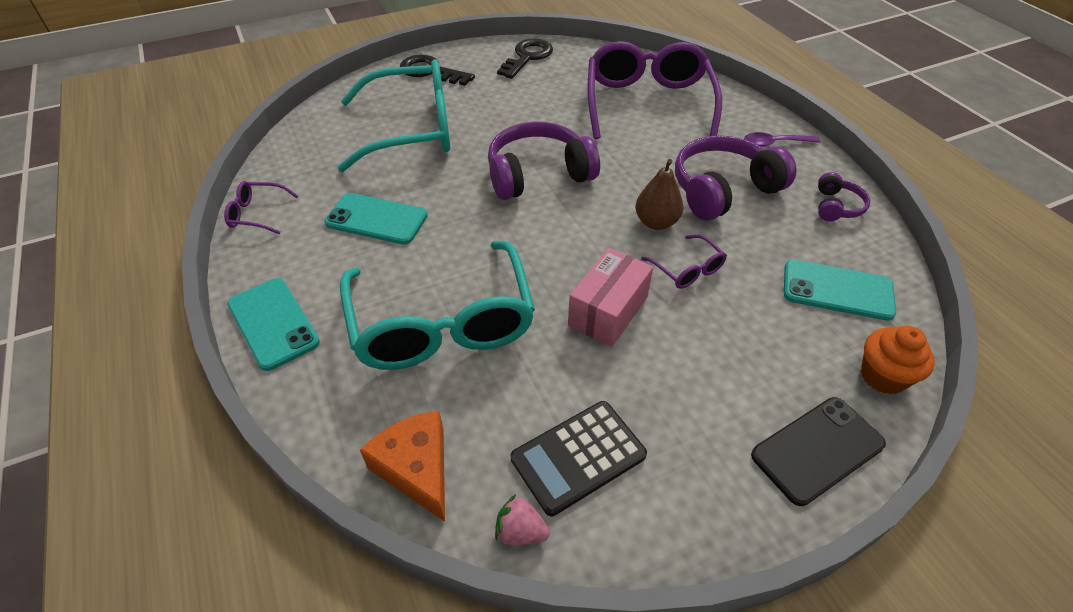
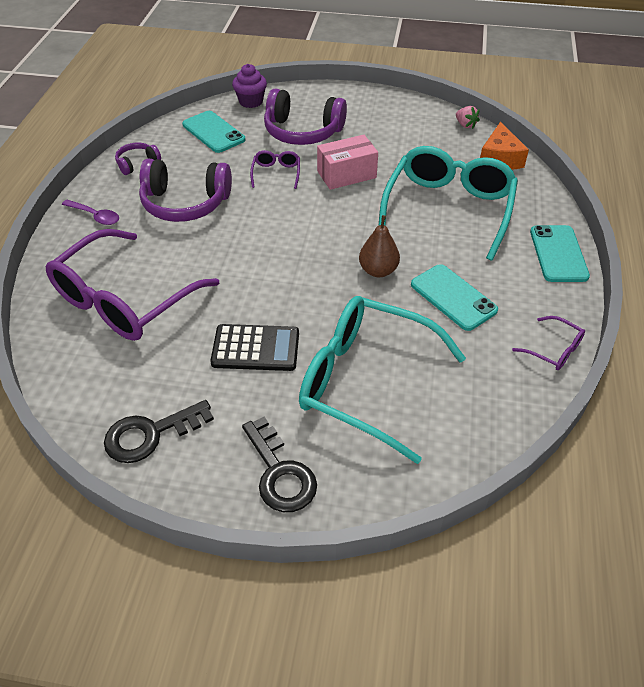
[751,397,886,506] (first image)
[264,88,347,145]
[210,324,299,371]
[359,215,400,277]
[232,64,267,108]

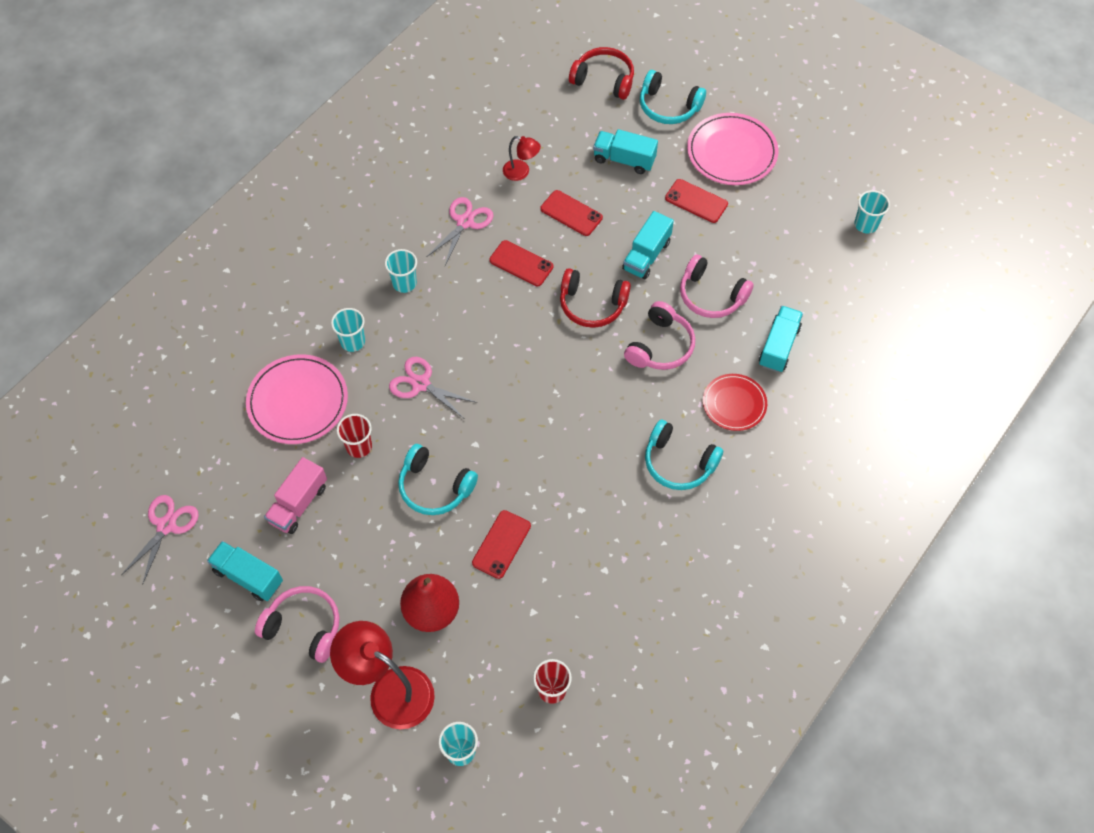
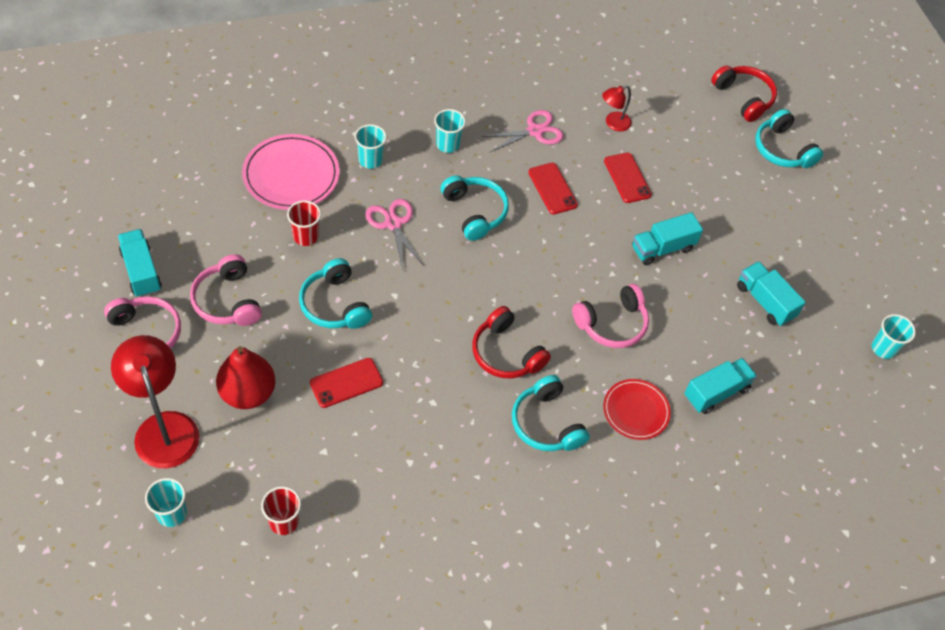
[121,495,199,585] (first image)
[264,457,327,534] (first image)
[665,179,728,223] (first image)
[687,113,778,185] (first image)
[440,175,509,241]
[472,306,551,379]
[737,261,806,326]
[190,254,262,326]
[602,85,632,132]

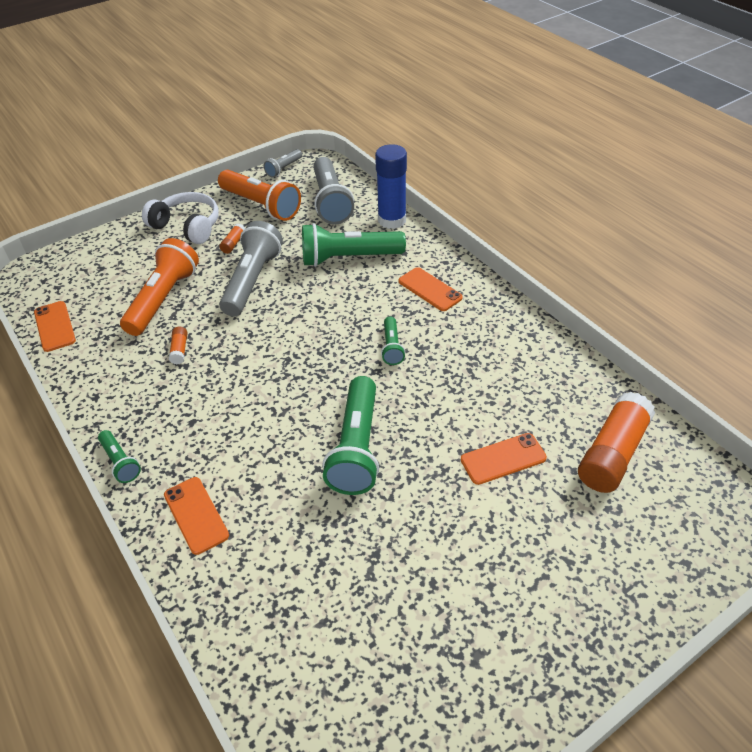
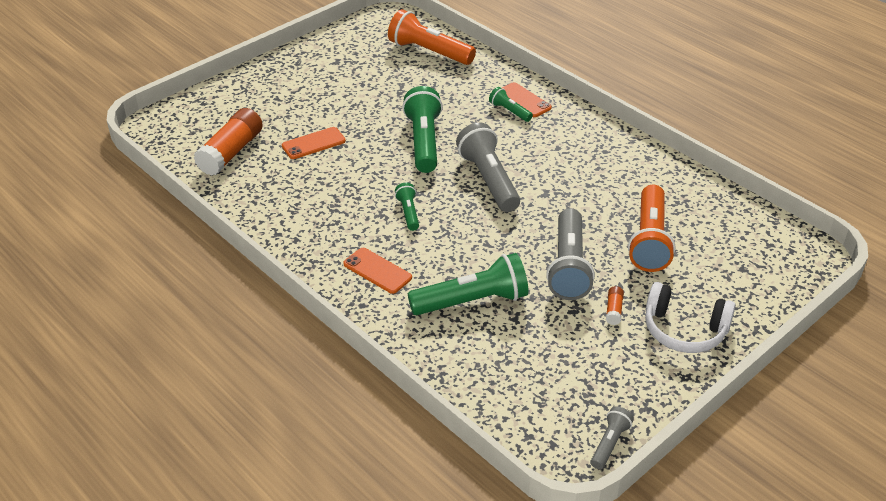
[34,301,76,352] (first image)
[169,327,188,364] (first image)
[375,144,407,229] (first image)
[489,87,533,122]
[388,9,476,65]
[456,122,520,212]

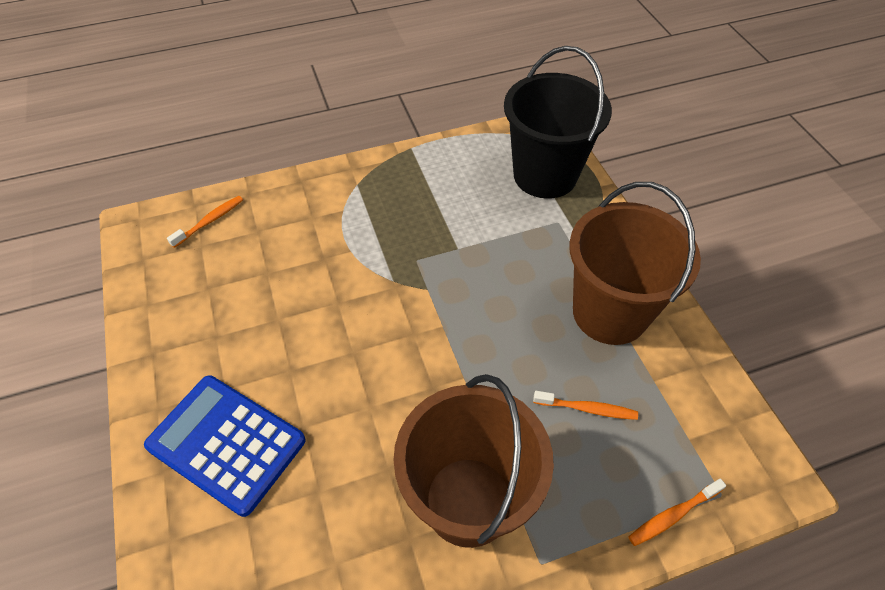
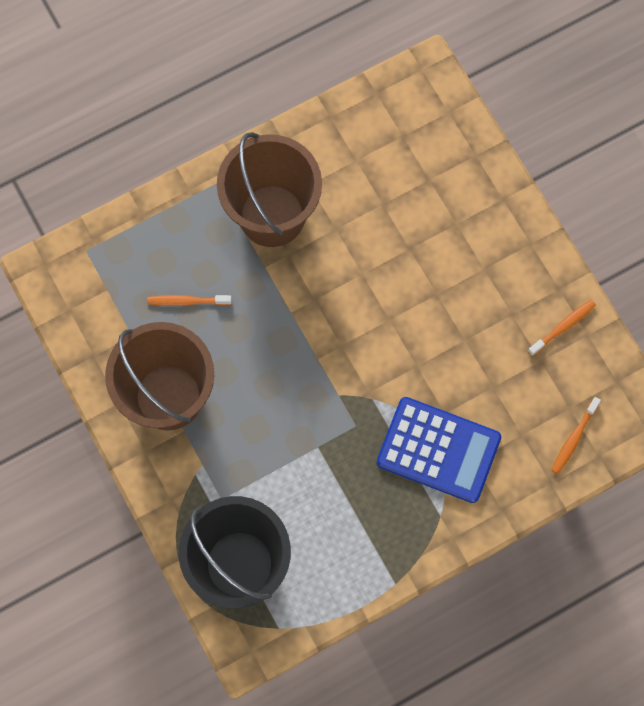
[377,397,501,503]
[528,300,596,356]

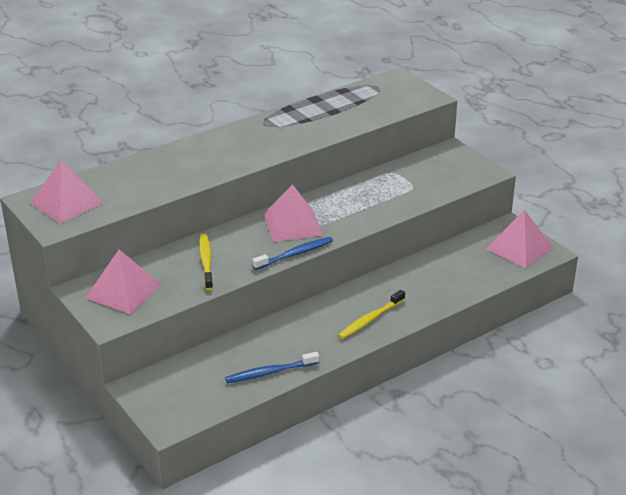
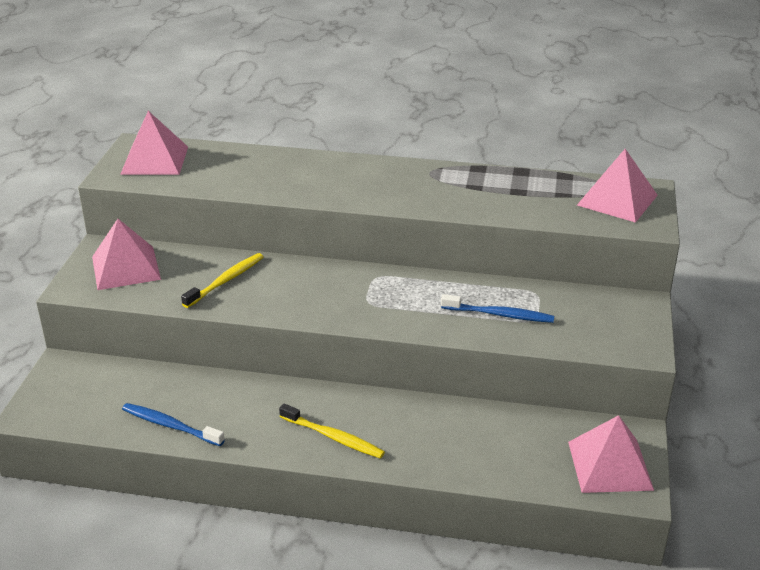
[441,294,554,323]
[577,149,658,223]
[279,404,385,459]

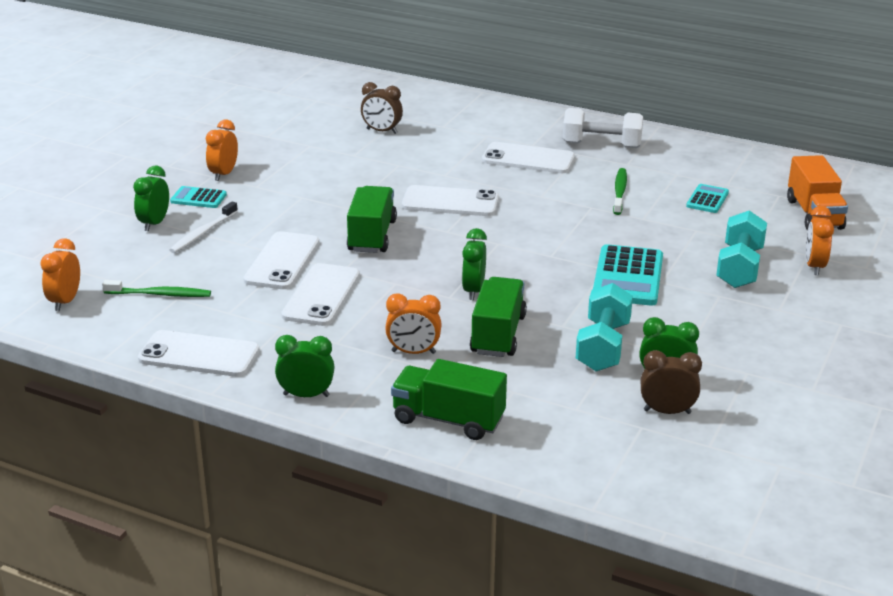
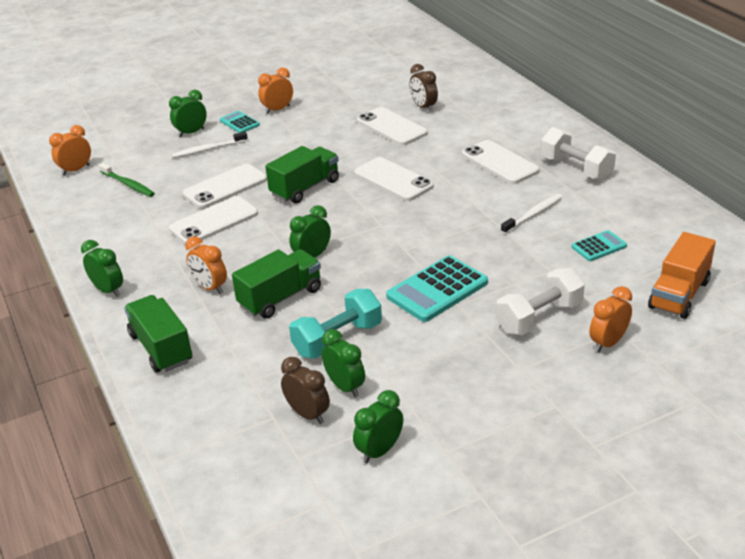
[353,390,403,463]
[357,107,428,145]
[501,194,563,234]
[496,268,585,335]

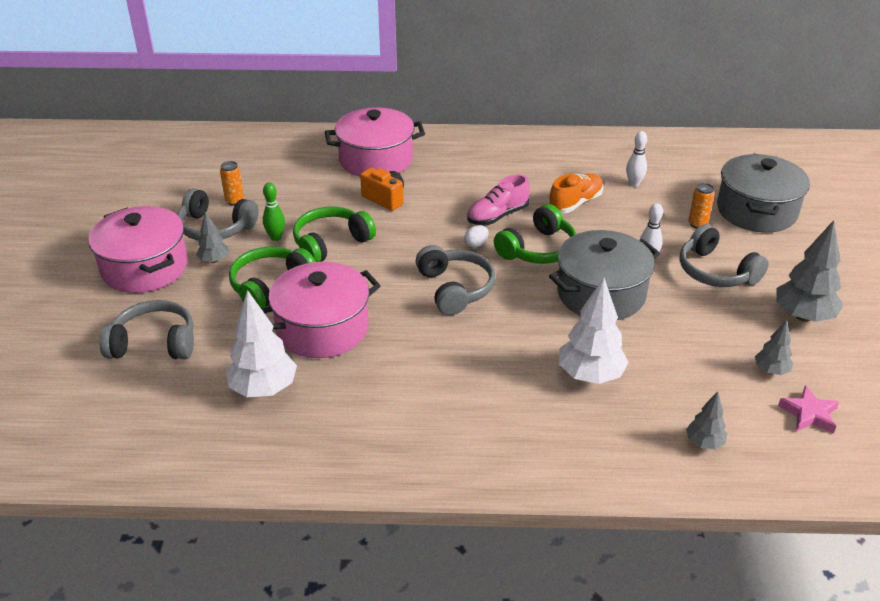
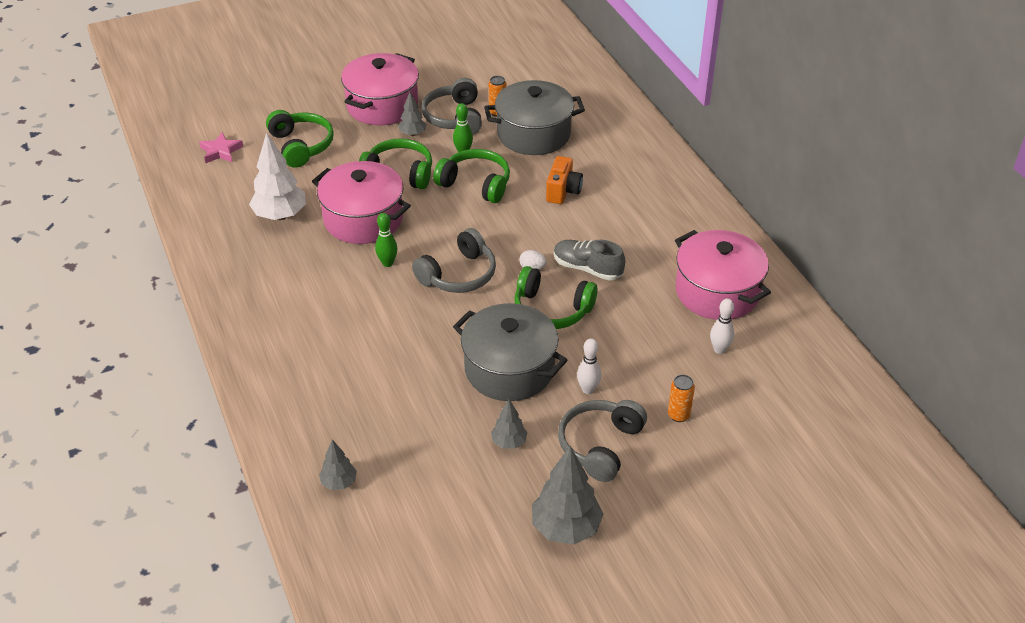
[548,174,603,213] (first image)
[559,278,629,384] (first image)
[375,213,398,267]
[675,230,771,320]
[484,80,585,155]
[491,399,527,449]
[199,132,243,163]
[266,110,334,168]
[554,240,626,280]

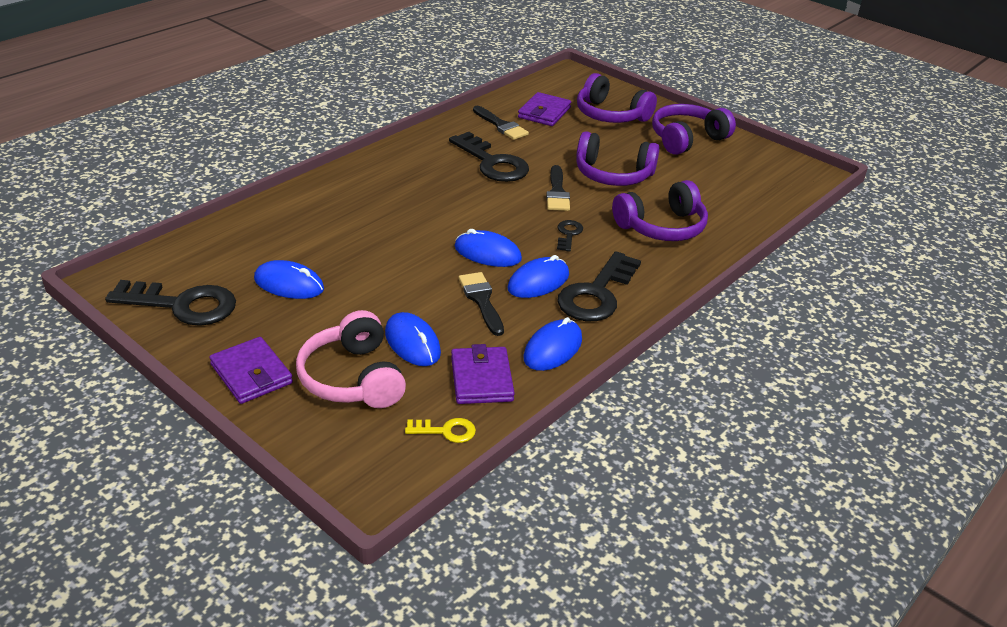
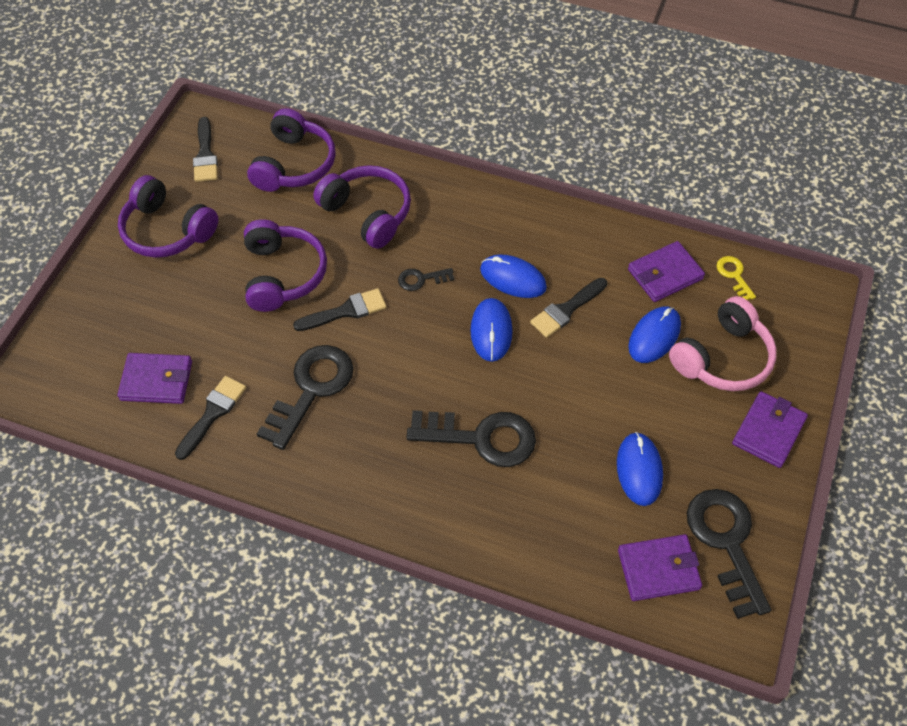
[524,317,582,371] (first image)
[193,117,218,182]
[618,534,702,601]
[406,410,536,467]
[247,108,336,192]

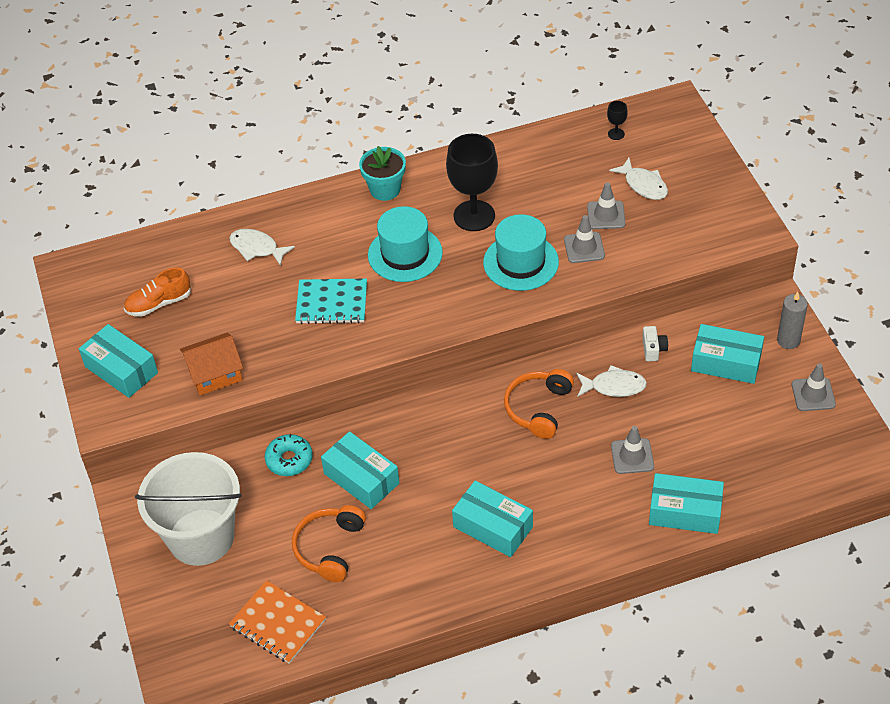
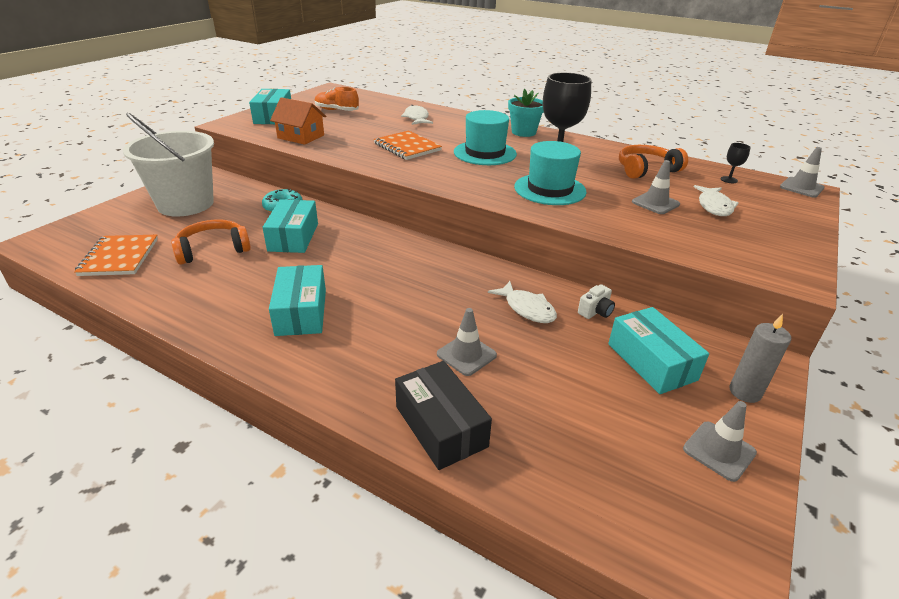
[619,145,688,179]
[780,147,824,198]
[374,130,442,160]
[395,361,492,470]

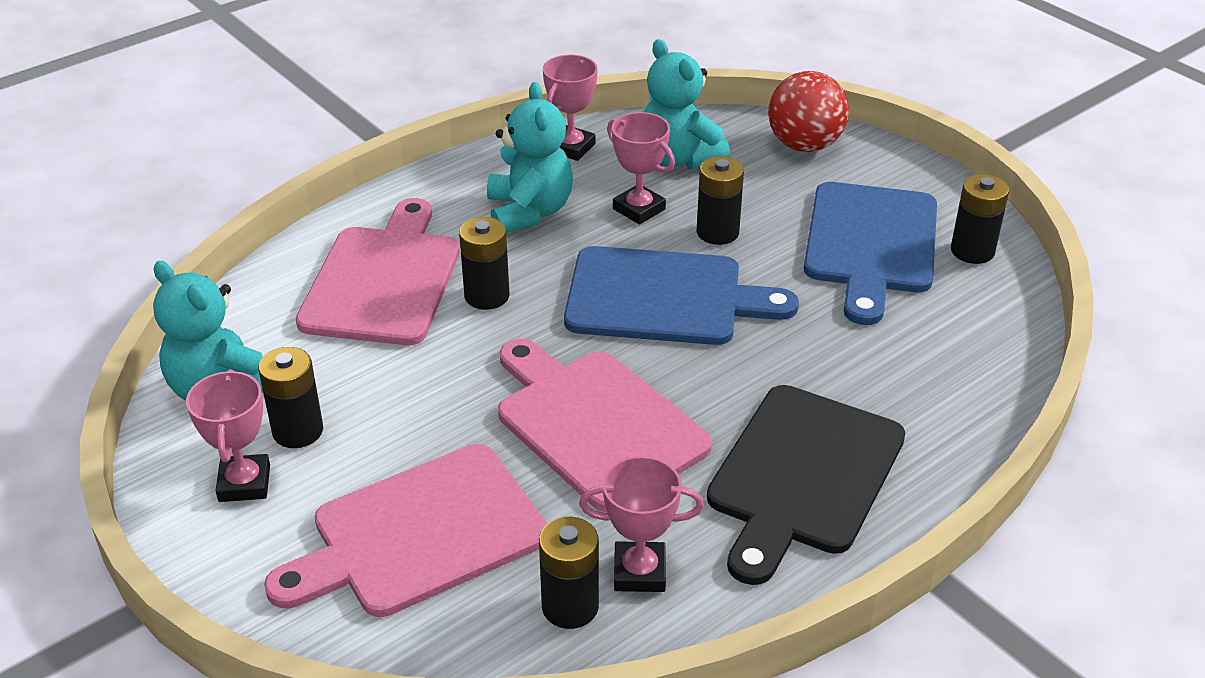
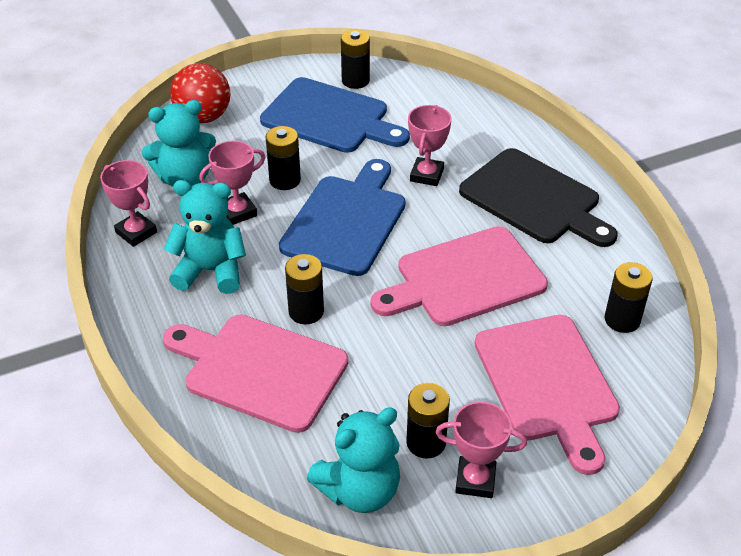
[408,105,452,186]

